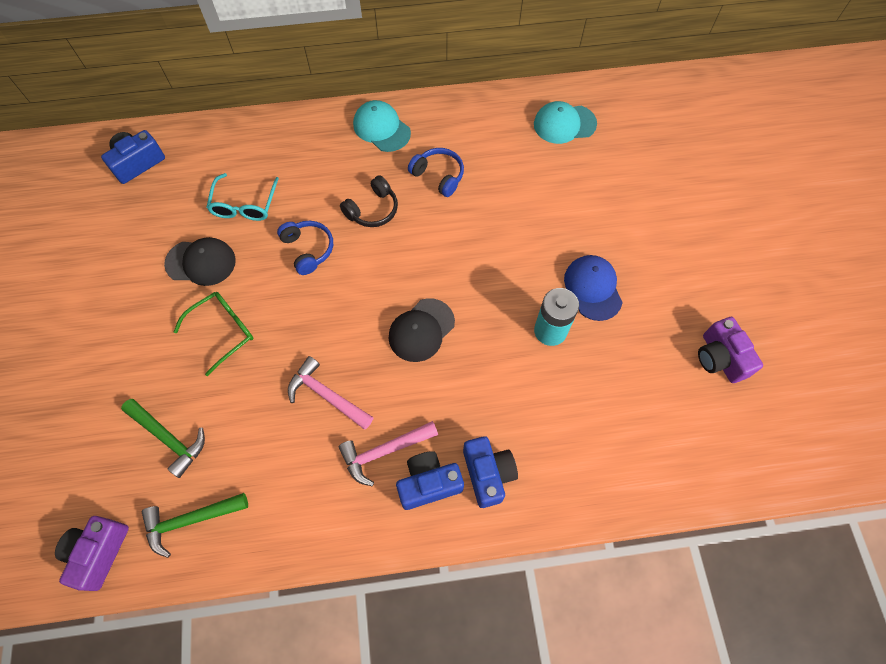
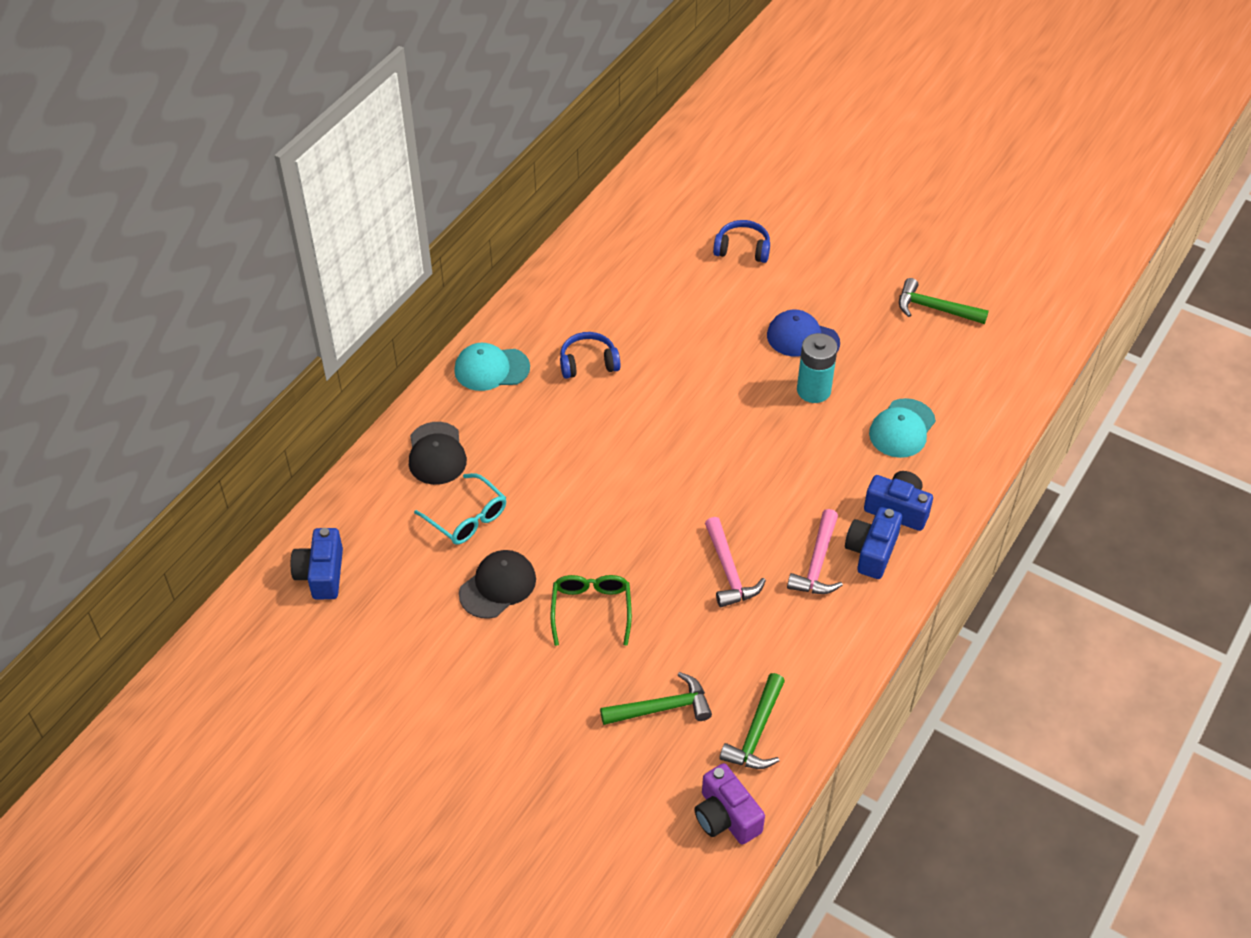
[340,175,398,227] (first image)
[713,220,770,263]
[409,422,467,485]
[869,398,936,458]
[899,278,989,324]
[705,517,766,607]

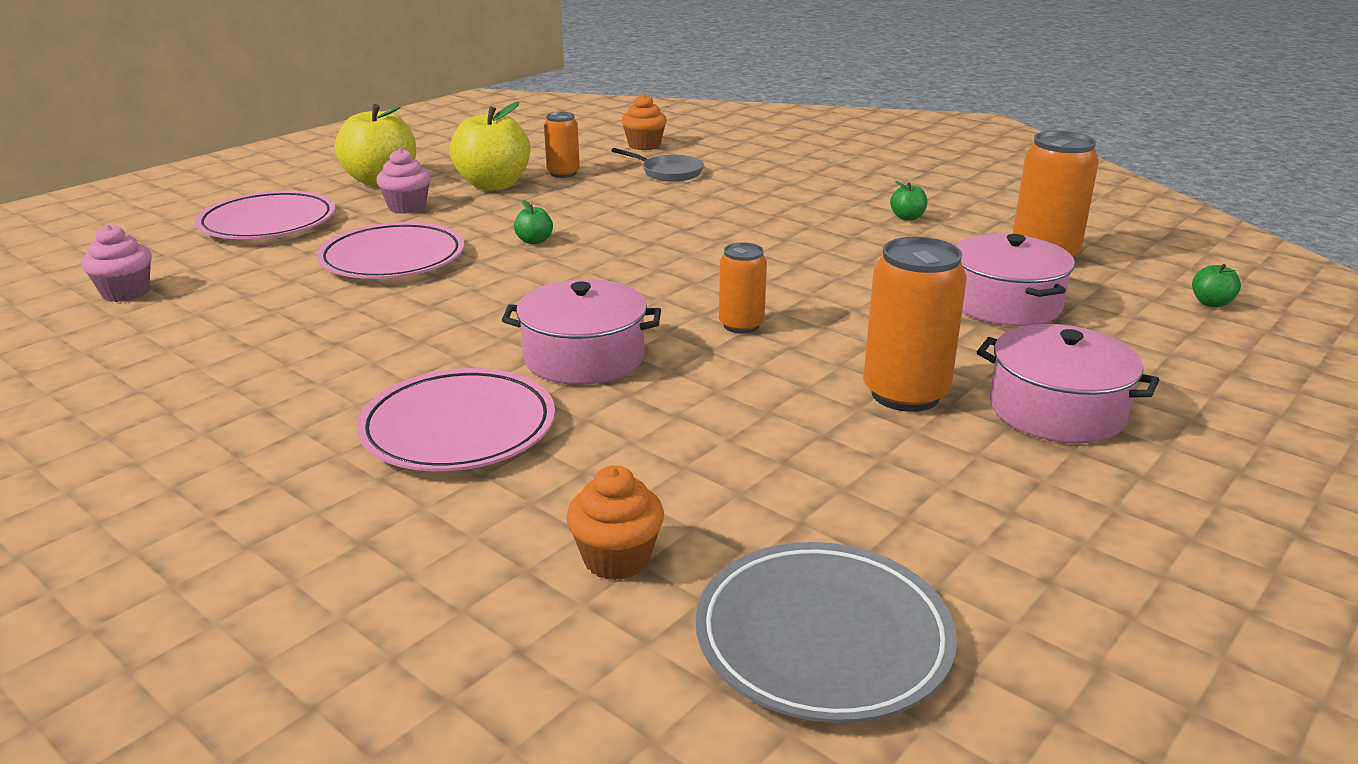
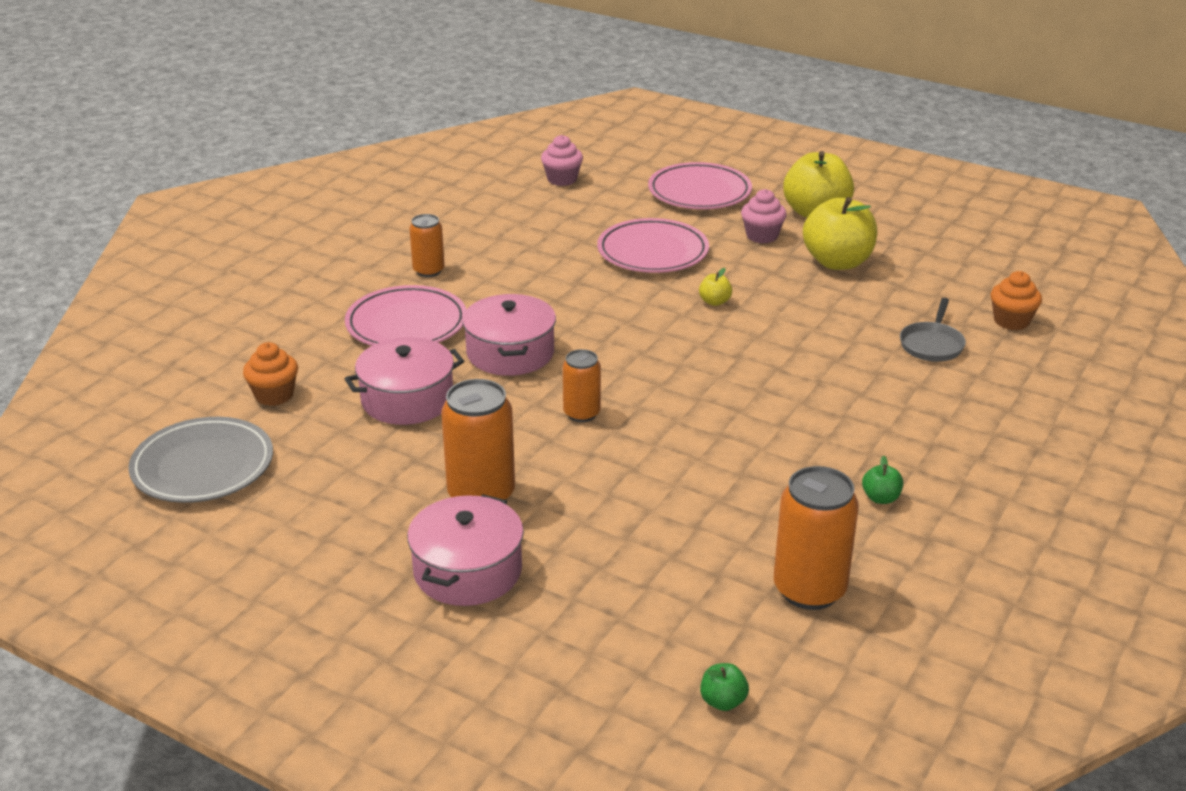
[409,214,445,277]
[345,337,464,425]
[699,268,732,306]

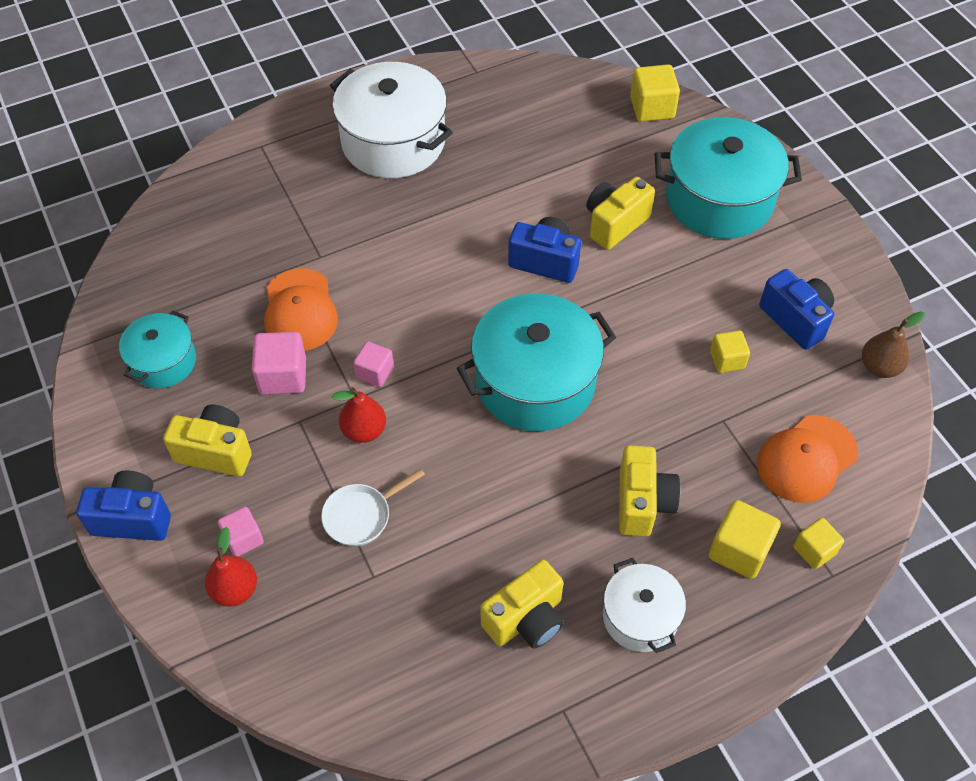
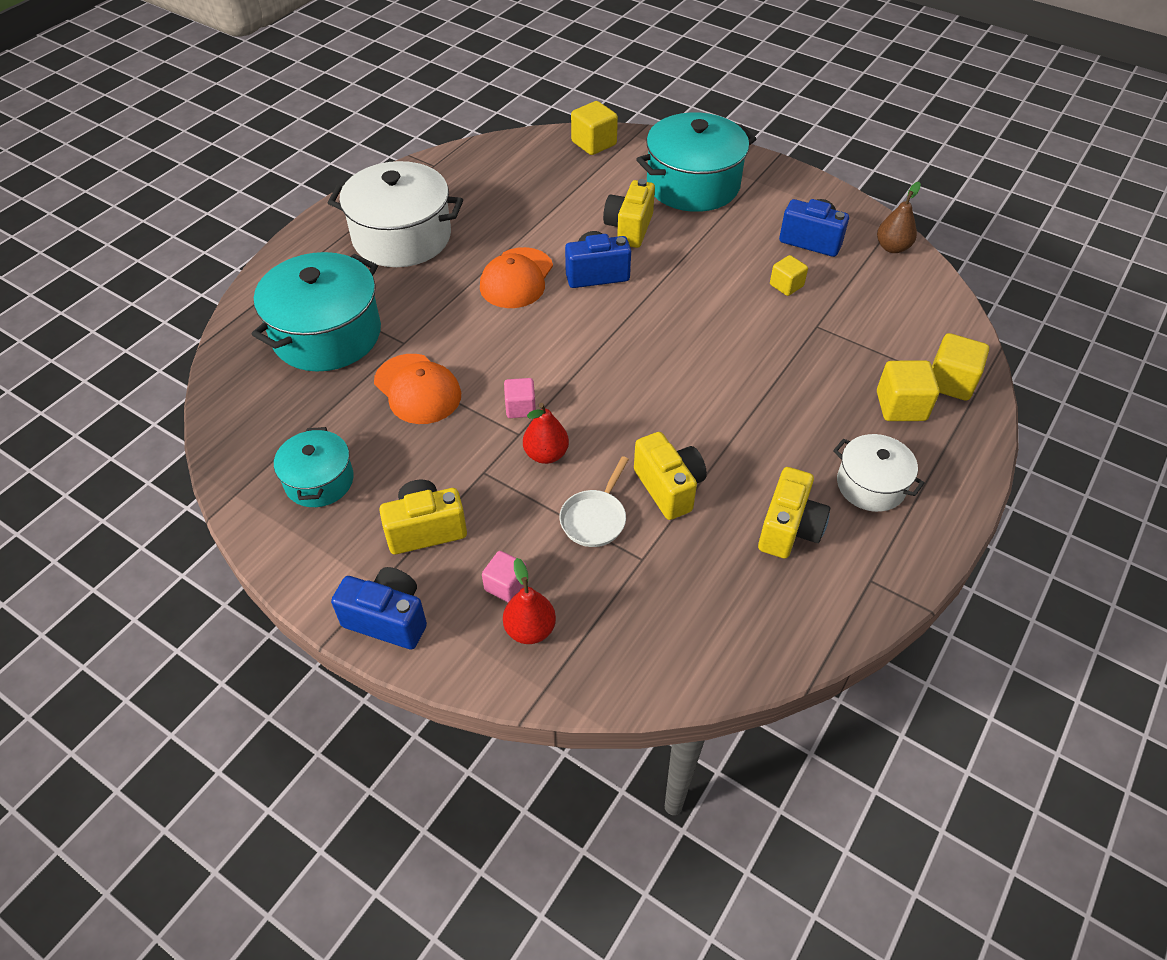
[252,332,306,395] (first image)
[251,252,381,372]
[634,432,707,520]
[480,247,553,308]
[331,567,427,649]
[932,333,989,401]

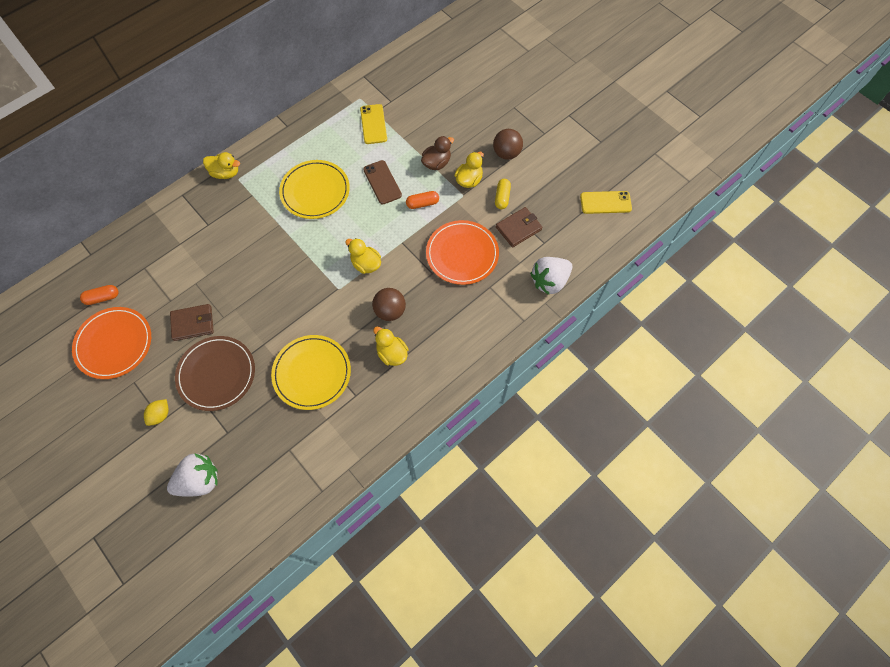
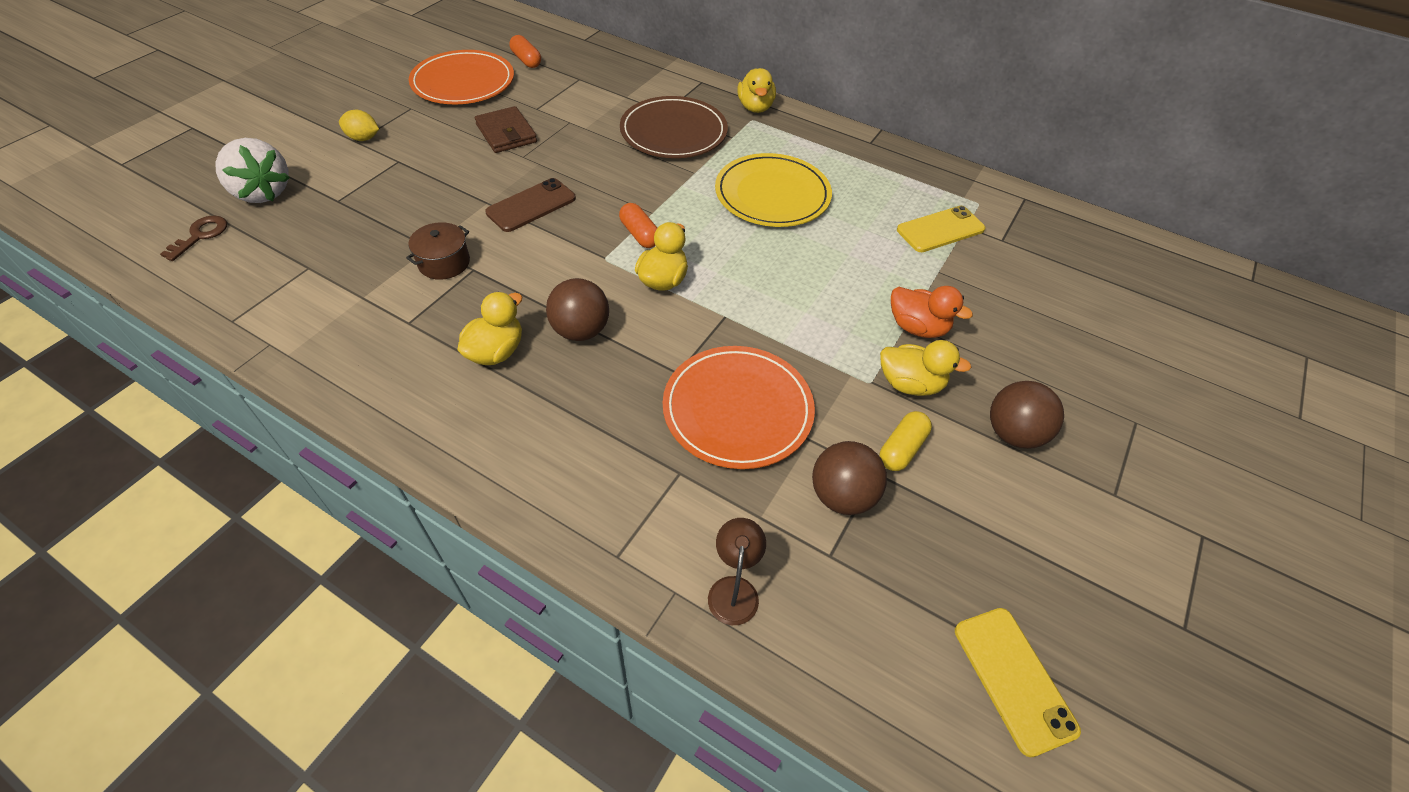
[160,215,227,261]
[620,96,728,158]
[485,178,576,232]
[619,203,657,248]
[406,222,470,280]
[812,441,887,515]
[708,518,766,625]
[891,286,973,338]
[880,411,932,471]

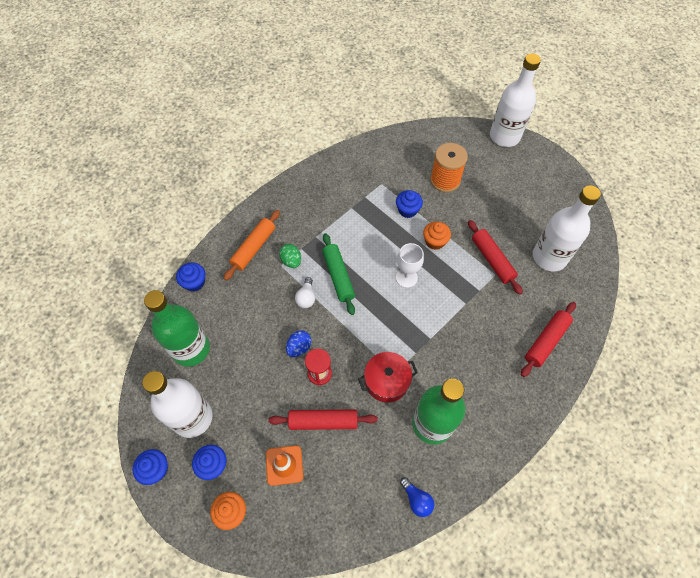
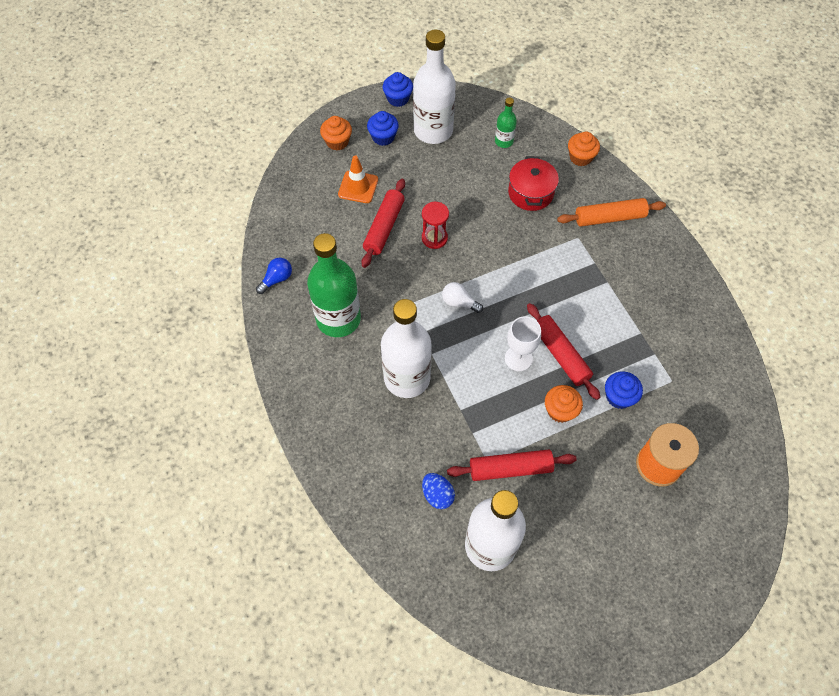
[279,244,301,268] (first image)
[322,233,355,315] (first image)
[422,473,455,509]
[442,282,483,313]
[508,156,559,211]
[381,299,432,398]
[527,303,600,400]
[568,132,600,166]
[557,198,666,227]
[256,258,292,294]
[495,97,517,148]

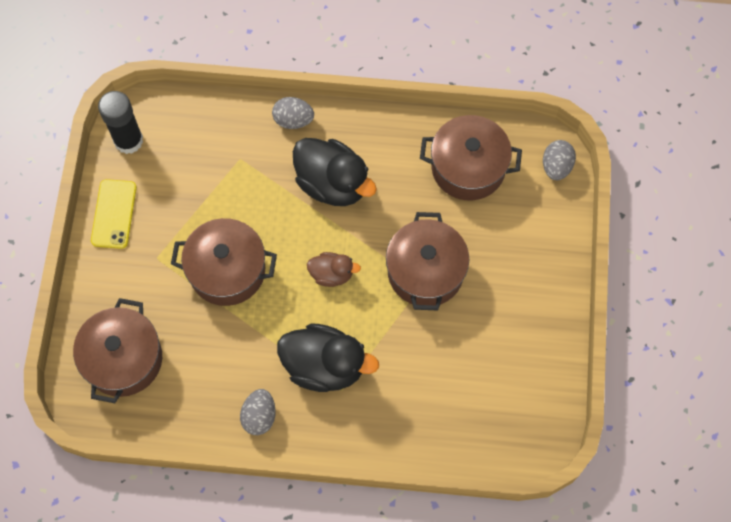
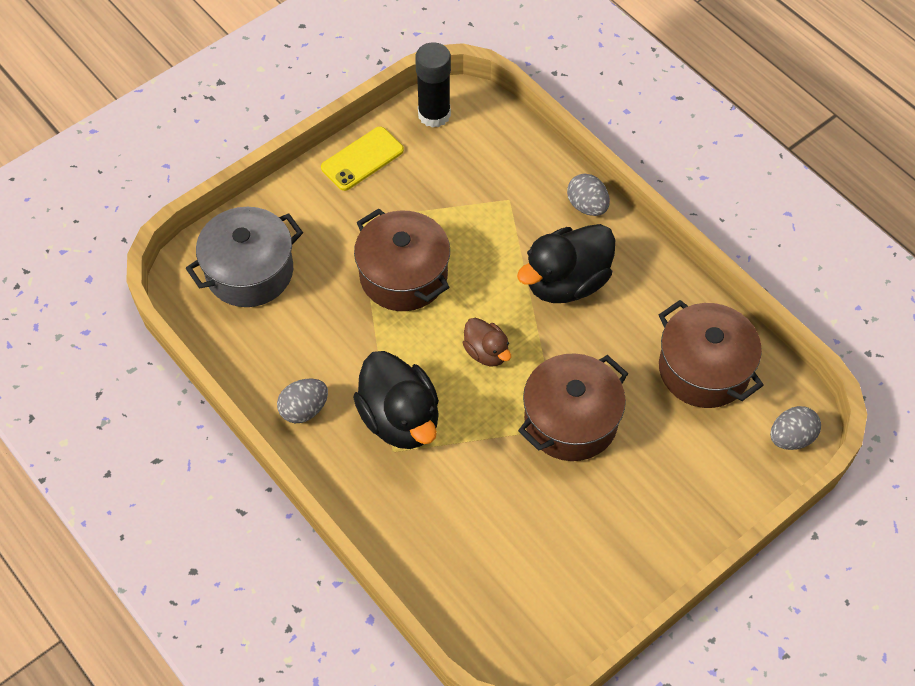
[186,207,303,307]
[517,224,615,303]

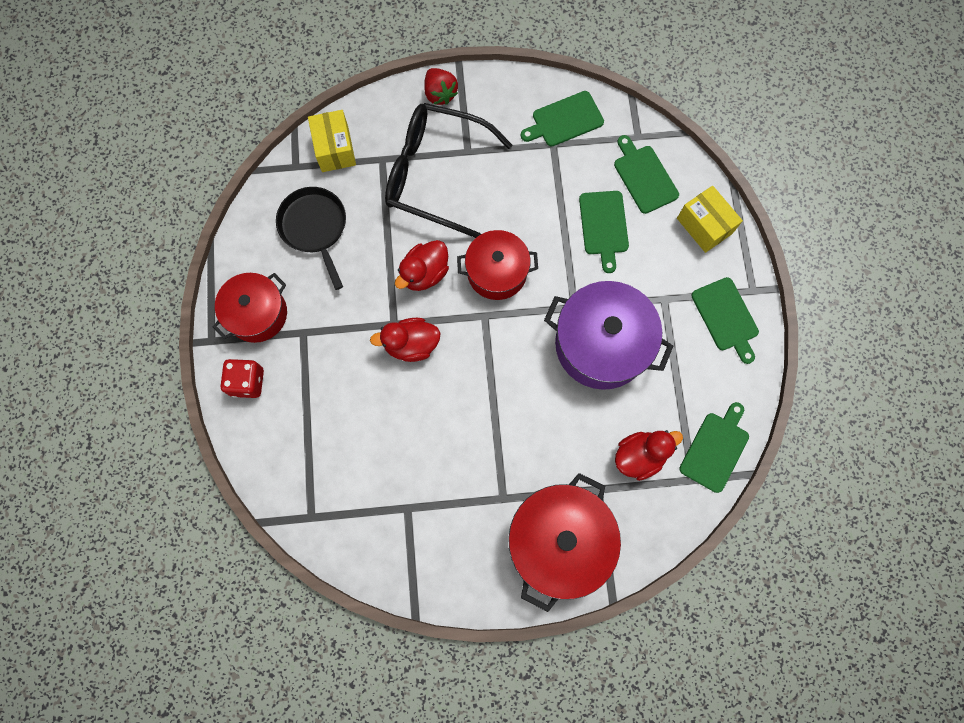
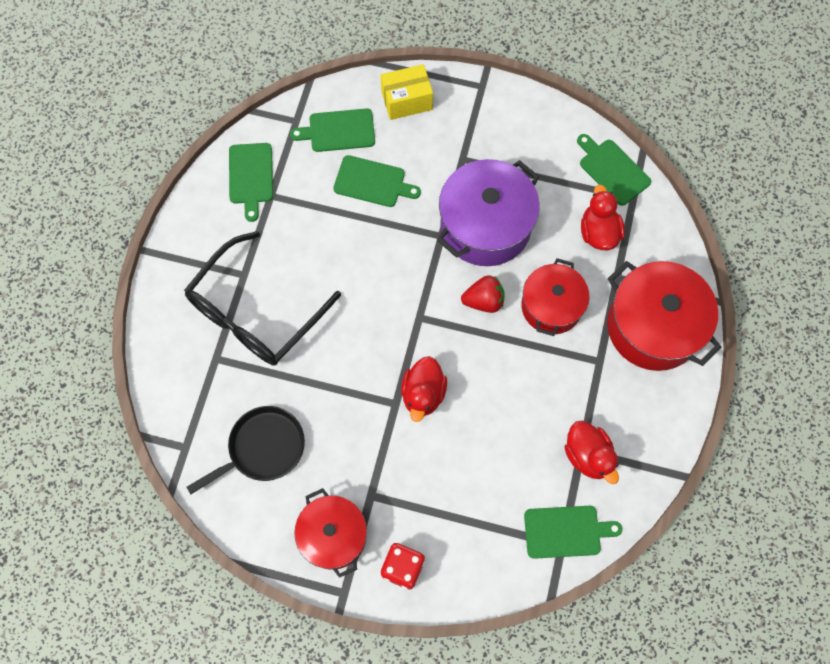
[308,110,356,172] (first image)
[564,420,619,484]
[461,275,505,313]
[521,258,590,336]
[524,506,622,559]
[186,406,305,494]

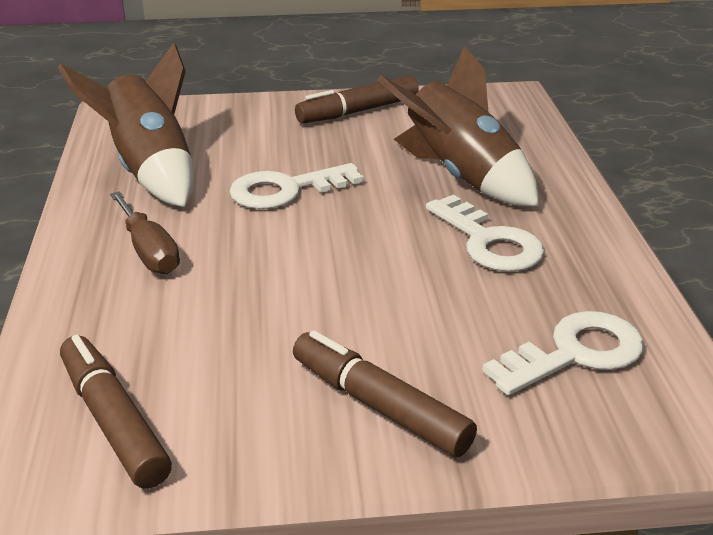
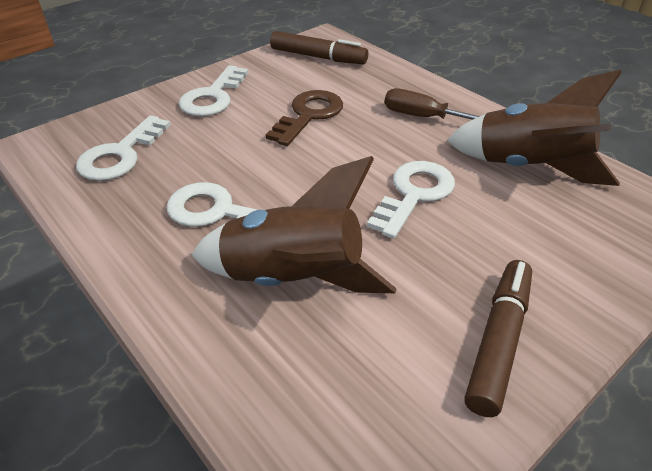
[266,90,343,146]
[179,65,249,116]

